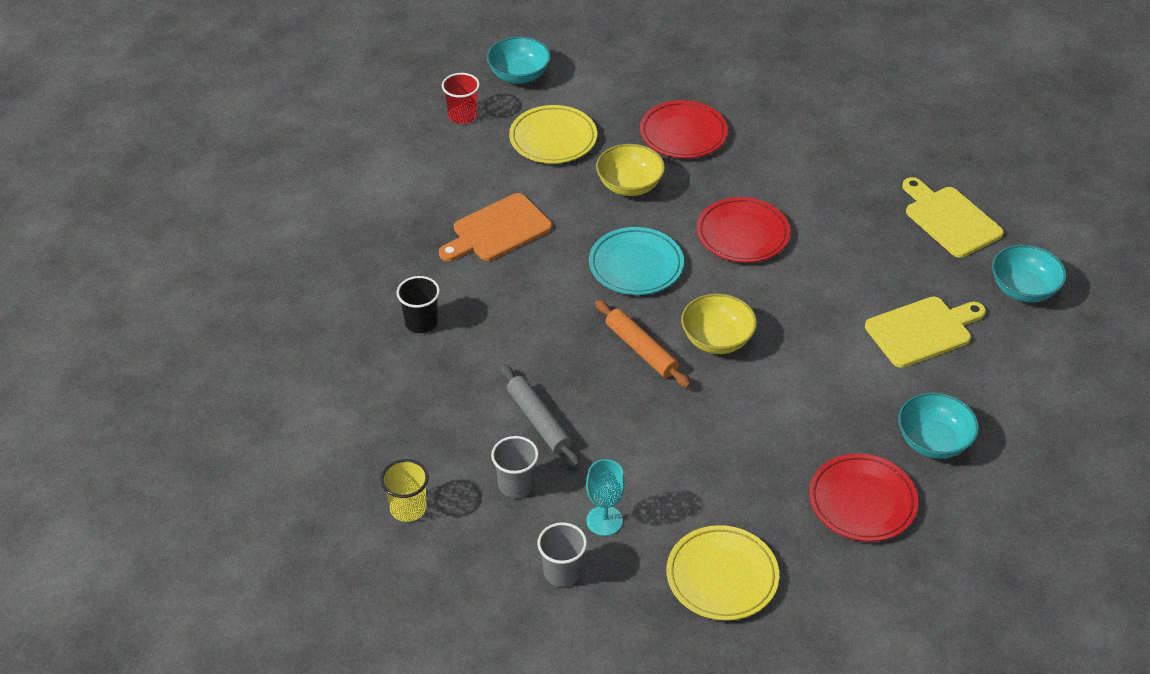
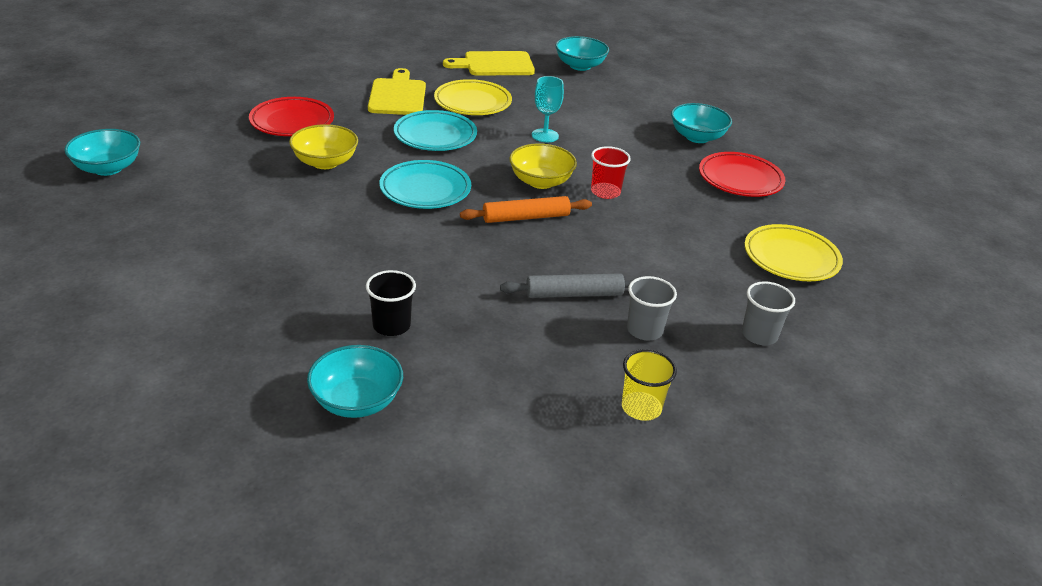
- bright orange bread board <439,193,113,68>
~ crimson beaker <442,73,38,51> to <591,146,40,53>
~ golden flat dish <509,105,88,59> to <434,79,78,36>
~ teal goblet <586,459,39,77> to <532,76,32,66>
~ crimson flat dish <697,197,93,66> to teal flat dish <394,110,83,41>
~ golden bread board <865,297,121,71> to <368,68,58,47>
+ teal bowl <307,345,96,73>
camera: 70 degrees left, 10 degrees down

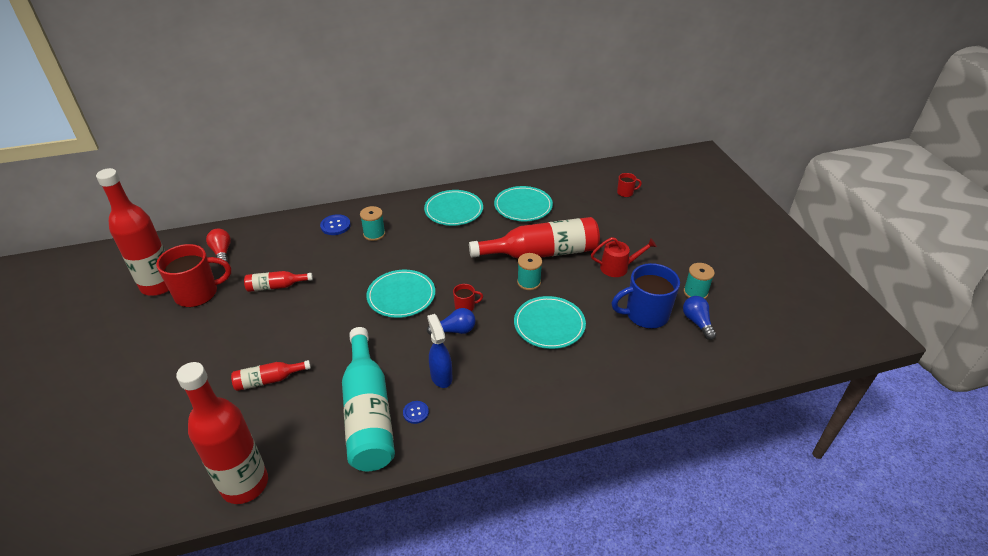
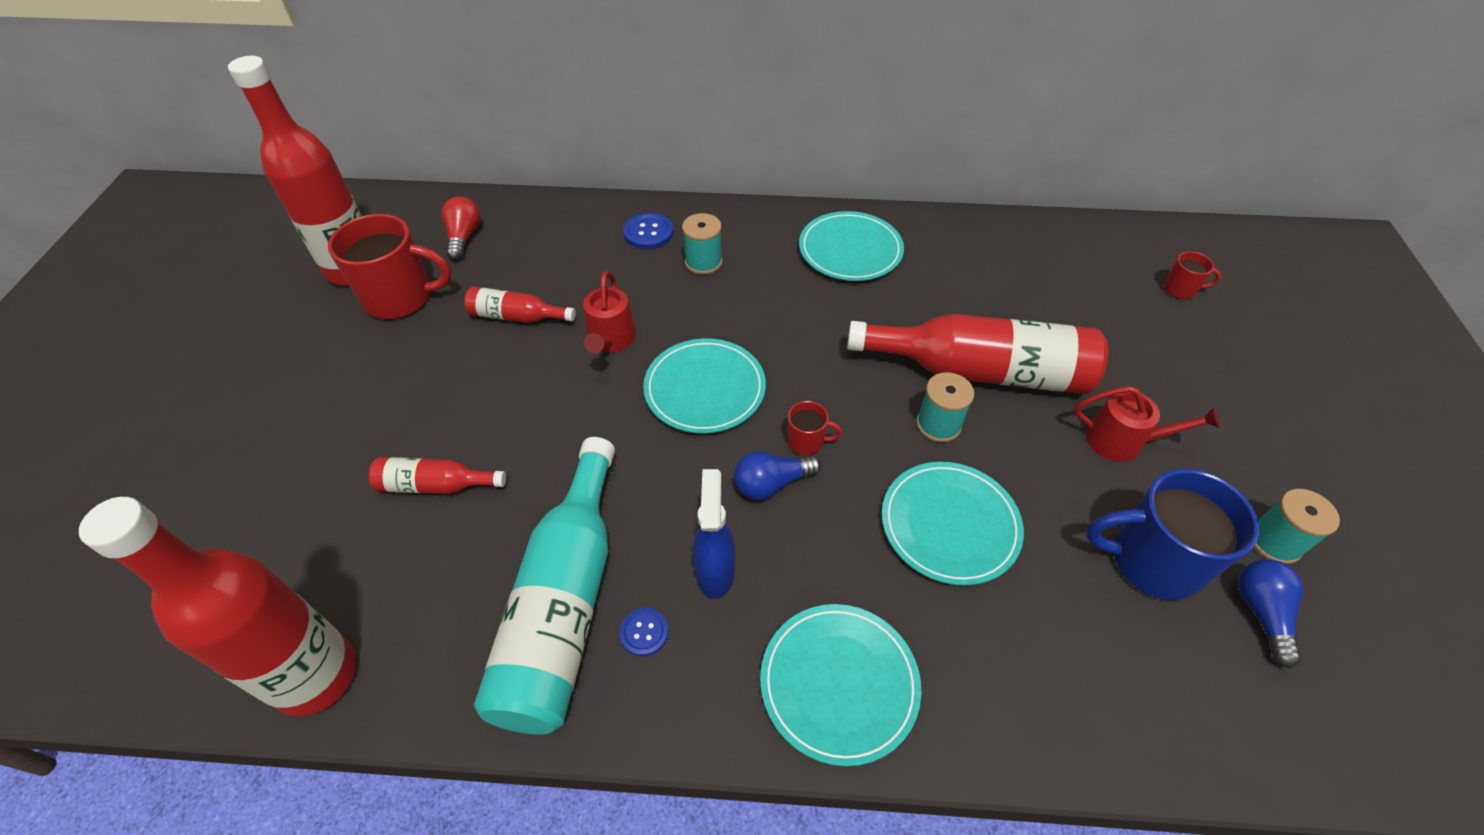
~ blue bulb <427,308,49,27> = <734,451,87,49> 150 degrees clockwise
~ teal flat dish <494,186,59,35> to <760,604,162,162>
+ crimson watering pot <583,271,53,83>
camera: 20 degrees right, 10 degrees up

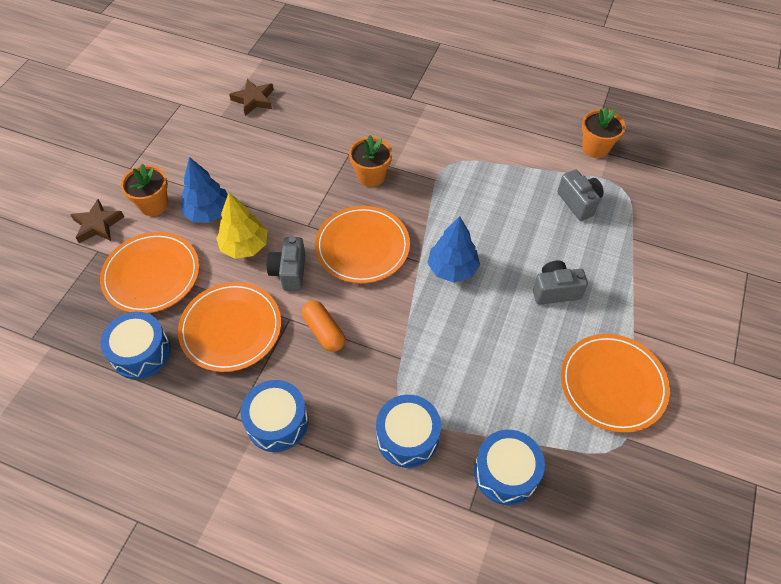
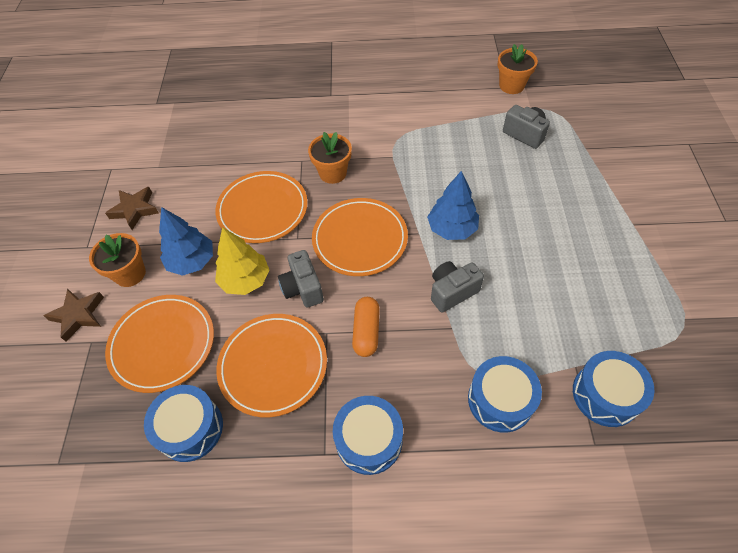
~ brown five-pointed star <229,79,45,37> to <105,187,54,43>
~ bright orange pill shape <302,301,43,51> = <352,297,28,60> 60 degrees clockwise
~ grey compact camera <533,260,55,45> to <431,261,53,52>
~ bright orange flat dish <561,334,109,99> to <215,171,93,72>
camera: 20 degrees left, 0 degrees up

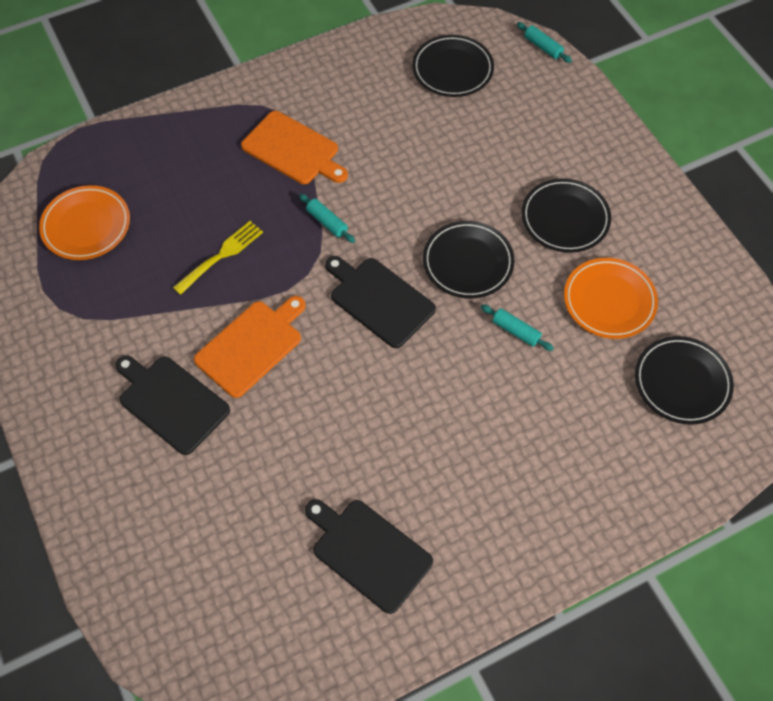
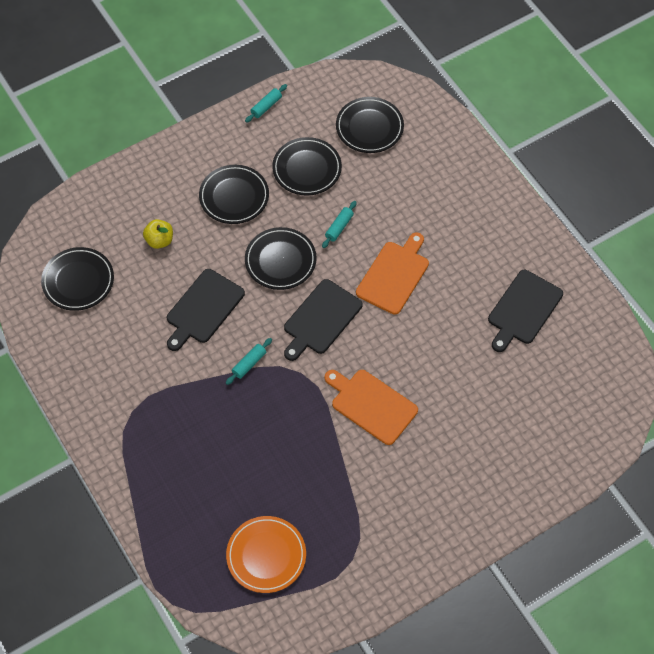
~ ebony bread board <115,355,115,100> to <167,269,78,82>
- golden fork <173,221,90,74>
~ bright orange bread board <241,111,107,73> to <356,232,73,83>
~ teal rolling pin <517,22,55,41> to <245,84,42,39>
~ bright orange flat dish <564,258,94,81> to ebony flat dish <272,137,70,59>
+ golden toy apple <143,219,30,30>
camera: 95 degrees left, 0 degrees up

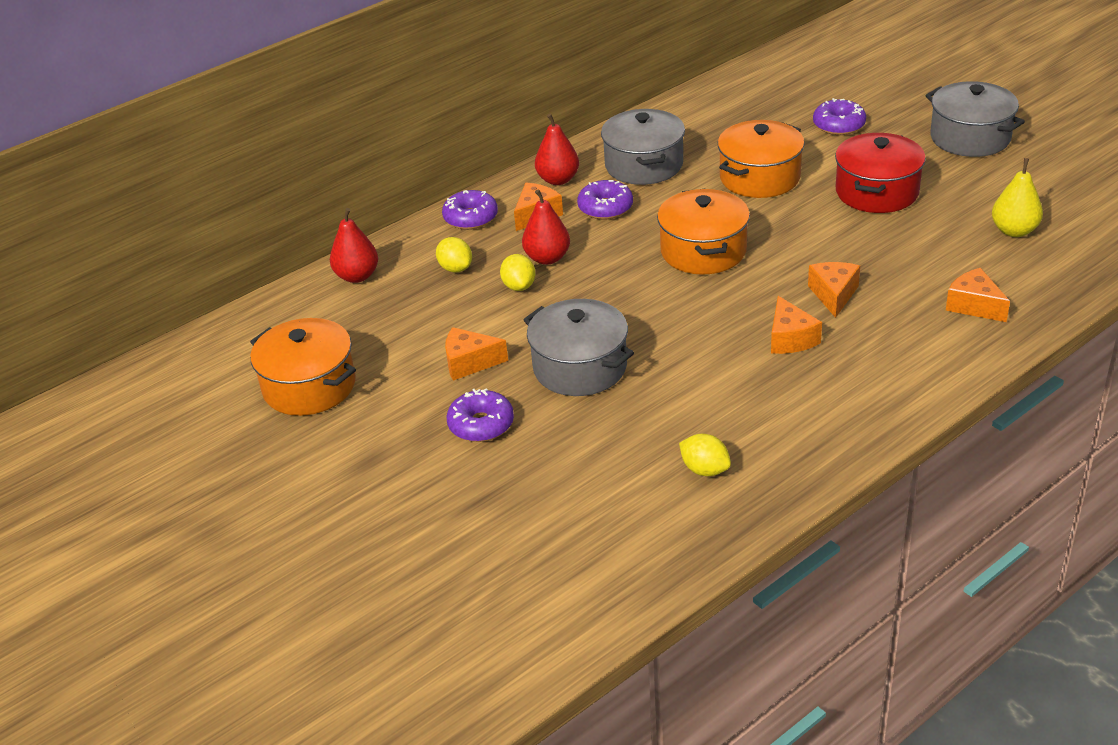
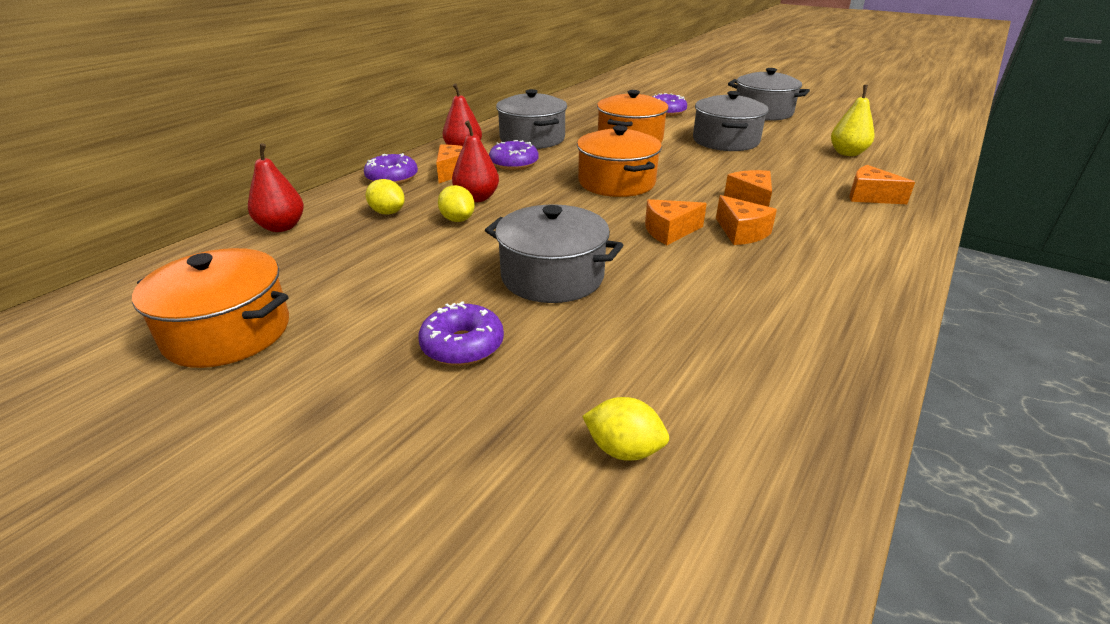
~ bright orange cheese <445,327,63,53> to <645,199,62,46>
~ golden citrus fruit <679,434,52,42> to <582,397,87,64>
~ crimson stockpot <835,133,91,80> to grey stockpot <693,91,76,60>
camera: 20 degrees left, 5 degrees down

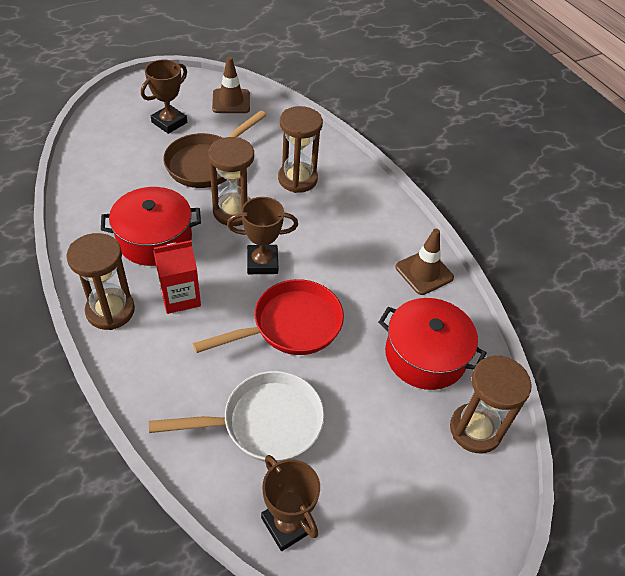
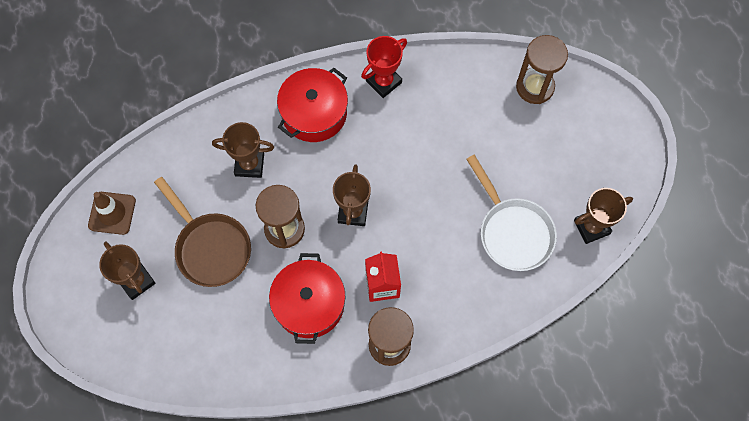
~ snow-white frying pan <149,371,176,91> = <466,155,91,116> 150 degrees clockwise
- crimson frying pan <193,279,151,76>
~ brown hourglass <278,106,45,87> to brown prize cup <212,122,62,56>
~ crimson stockpot <378,298,109,92> to <277,68,71,74>
~ brown traffic cone <395,229,59,66> to crimson prize cup <361,36,46,62>
camera: 75 degrees left, 20 degrees up

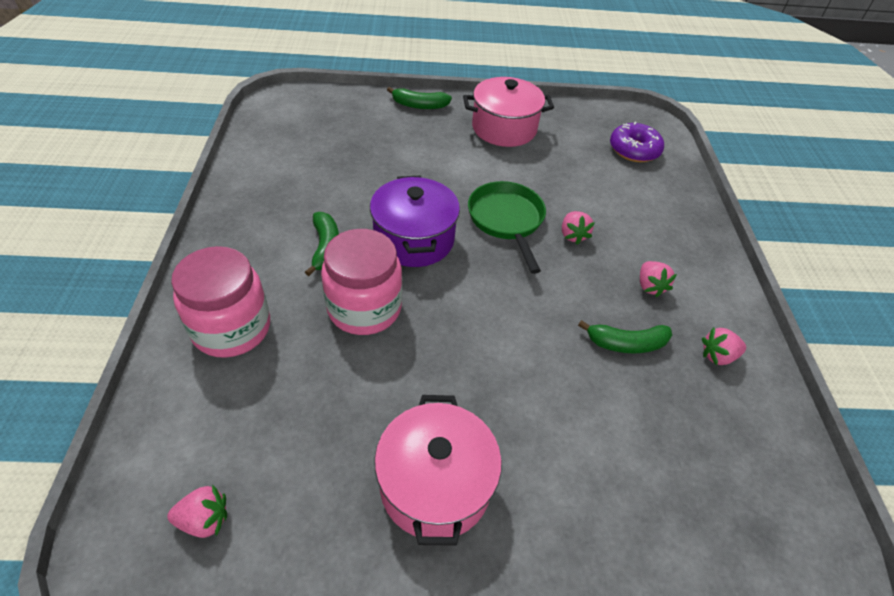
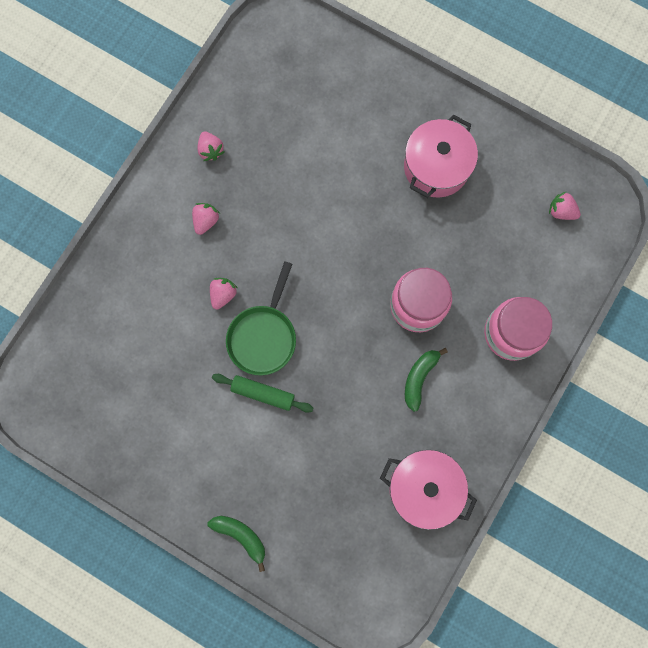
- royal purple stockpot <370,175,90,92>
~ rose-pink stockpot <463,77,91,70> to <380,450,97,80>
- green banana <578,320,94,33>
- royal purple donut <610,122,54,40>
~ rose-pink toy strawberry <702,327,44,38> = <197,132,27,29> 45 degrees clockwise
+ green rolling pin <212,374,101,39>
camera: 145 degrees left, 30 degrees up

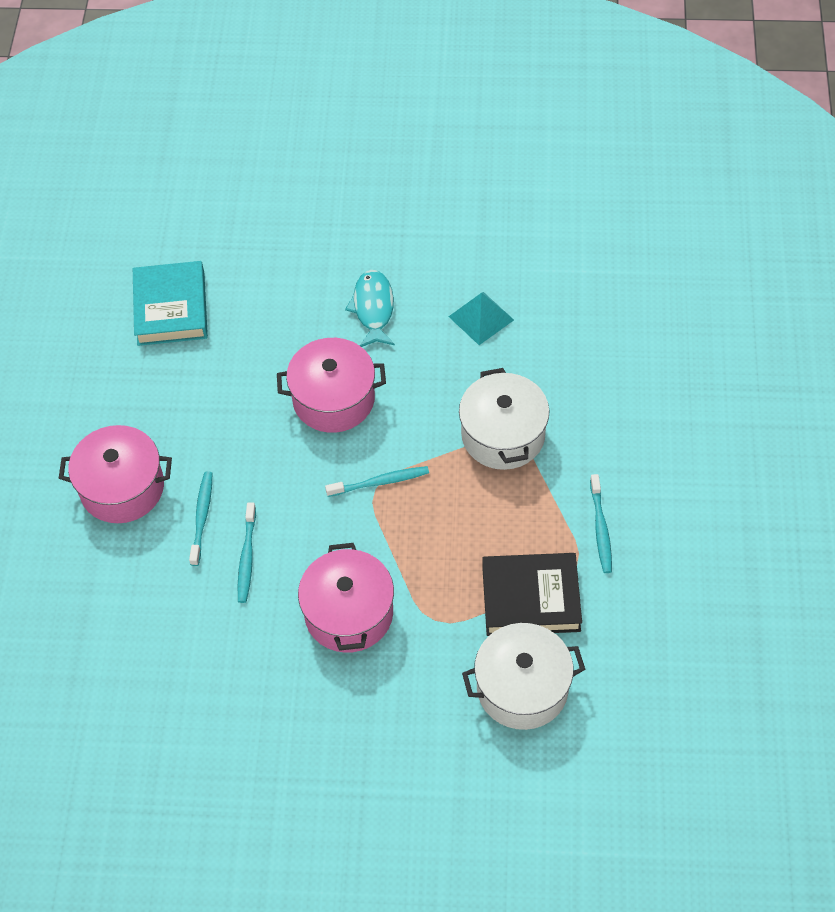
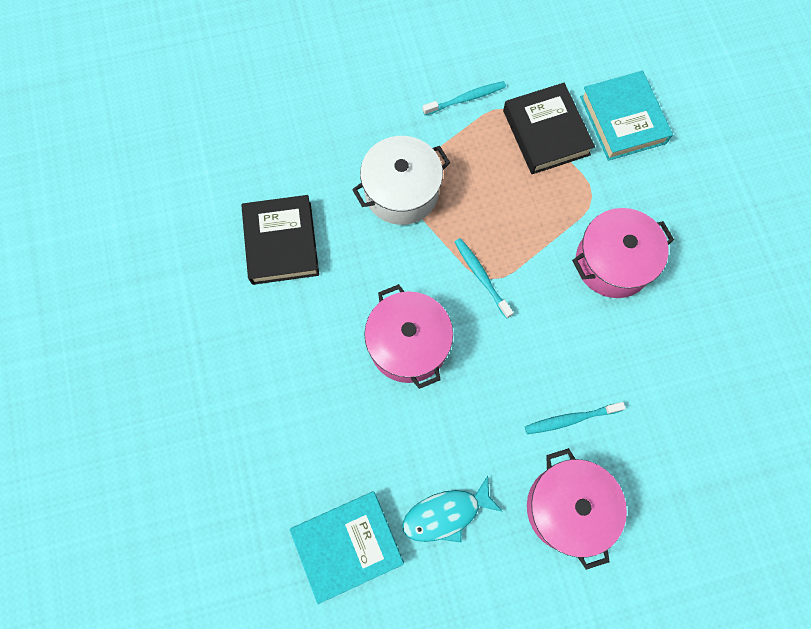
- teal tooth brush <238,502,18,101>
~ teal toy fish <345,270,50,77> to <402,476,101,66>
~ teal pyramid <448,292,66,53> to ebony hardcover <241,195,78,90>
~ snow-white stockpot <462,623,123,107> to teal hardcover <580,71,93,90>
camera: 110 degrees left, 15 degrees up

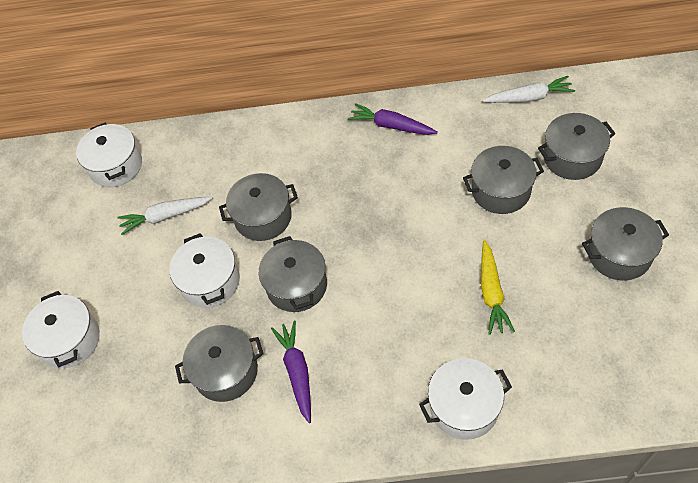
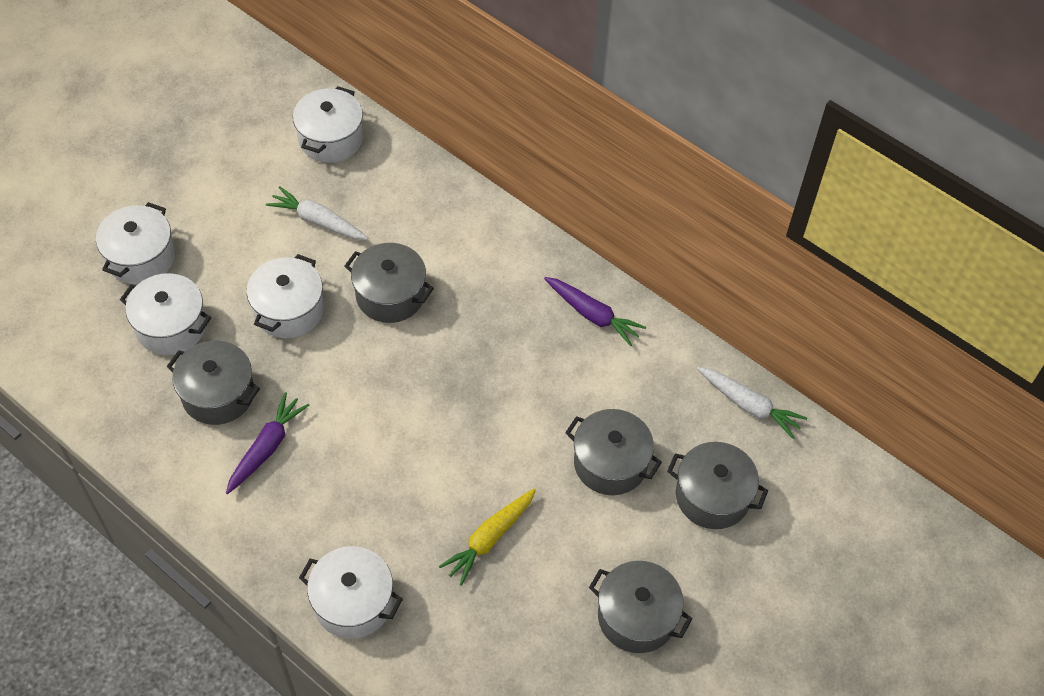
- grey stockpot <259,236,68,76>
~ royal purple carrot <348,103,90,32> = <544,277,102,69> 150 degrees clockwise
+ snow-white stockpot <120,273,91,82>
camera: 35 degrees right, 0 degrees up

